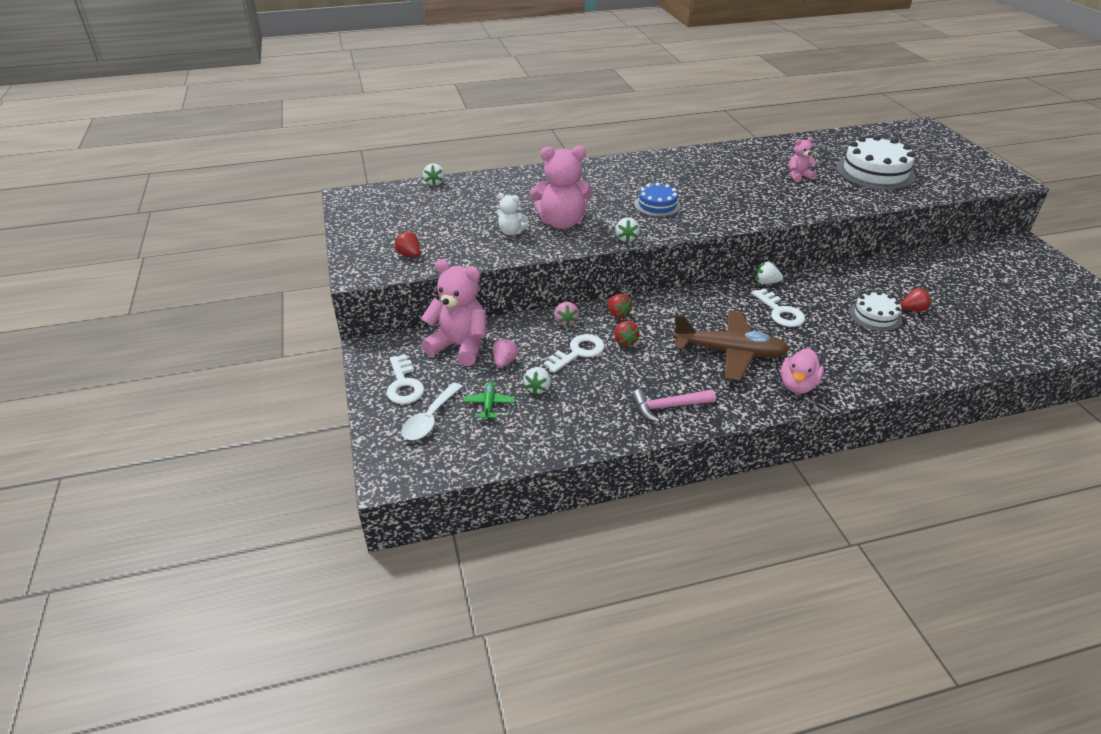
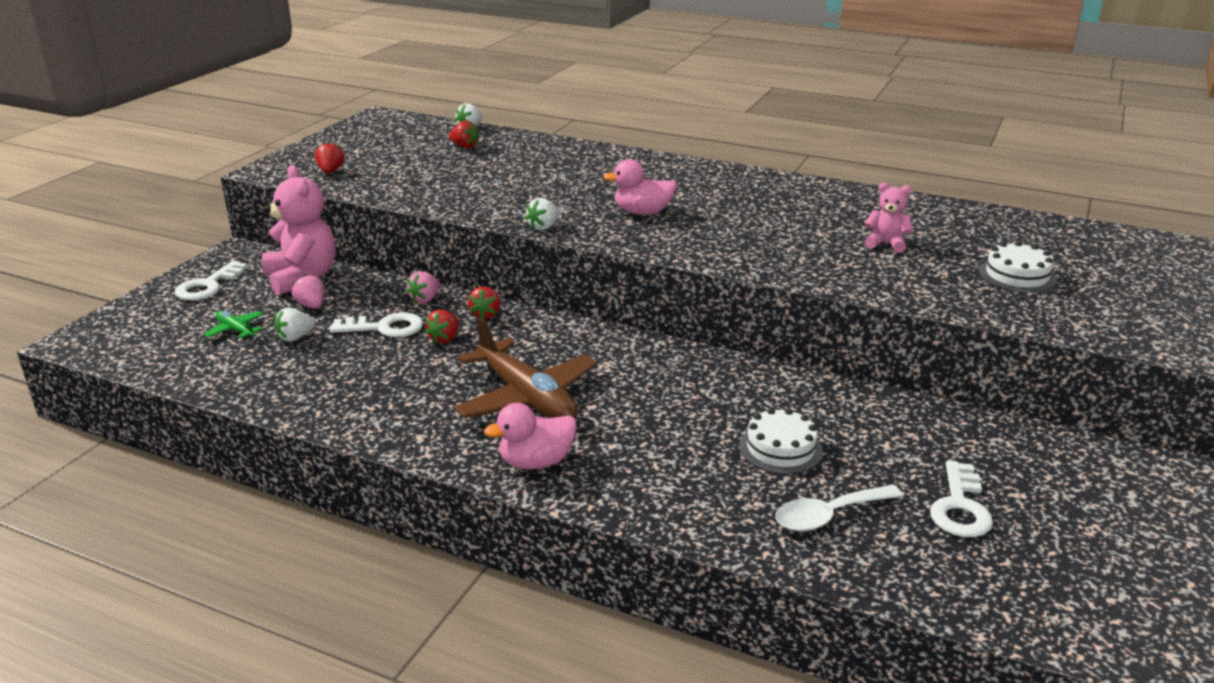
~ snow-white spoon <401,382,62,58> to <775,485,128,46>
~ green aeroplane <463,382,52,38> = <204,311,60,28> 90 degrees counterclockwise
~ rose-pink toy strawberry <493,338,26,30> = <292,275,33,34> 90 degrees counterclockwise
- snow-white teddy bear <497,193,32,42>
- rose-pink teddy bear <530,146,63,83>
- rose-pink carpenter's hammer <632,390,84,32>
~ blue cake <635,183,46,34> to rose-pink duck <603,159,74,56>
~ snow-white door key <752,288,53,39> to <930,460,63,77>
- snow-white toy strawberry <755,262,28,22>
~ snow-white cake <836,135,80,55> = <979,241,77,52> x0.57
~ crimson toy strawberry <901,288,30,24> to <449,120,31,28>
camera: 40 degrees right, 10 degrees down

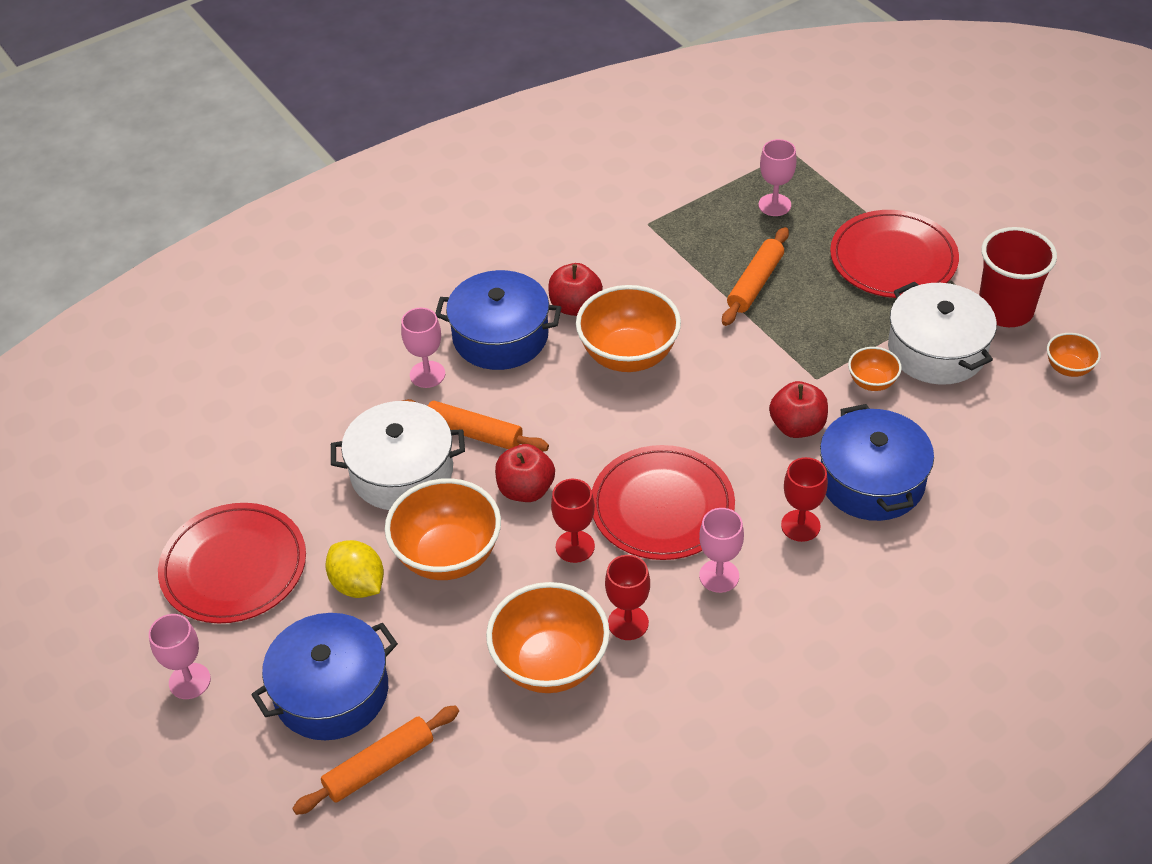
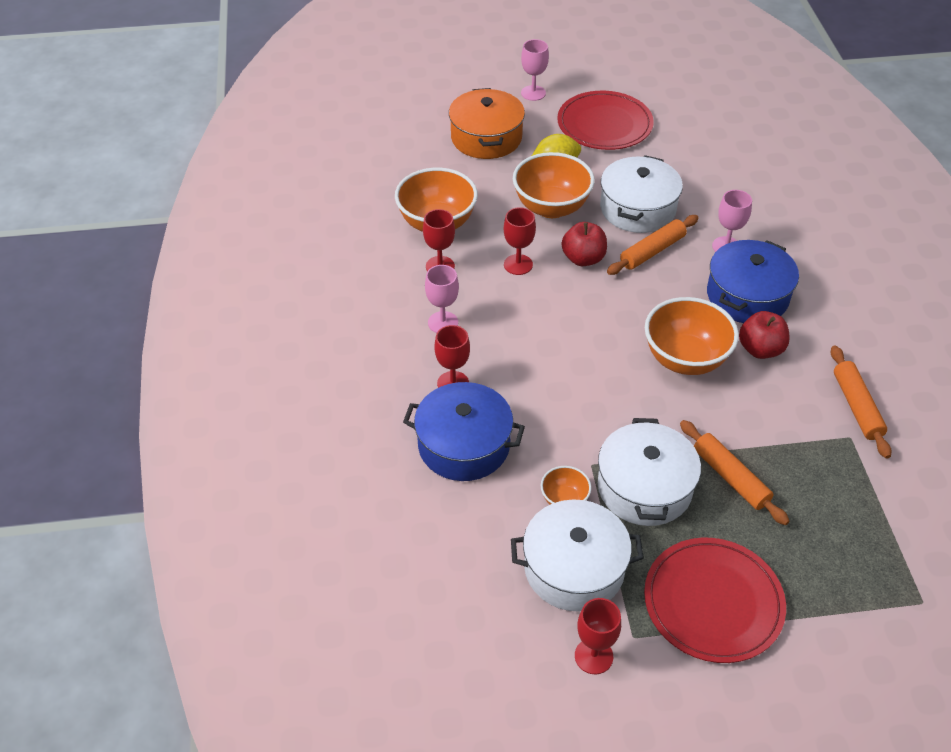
~ blue stockpot <251,613,147,127> to bright orange stockpot <449,88,76,71>
~ bright orange rolling pin <292,705,167,110> to <831,345,61,114>
- crimson flat dish <592,445,143,115>
- rose-pink goblet <758,139,39,77>
- crimson toy apple <769,381,59,57>
~ crimson beaker <979,227,78,100> to crimson goblet <575,598,46,76>
- bright orange bowl <1047,333,54,44>
+ snow-white stockpot <598,418,103,108>
camera: 115 degrees right, 0 degrees up

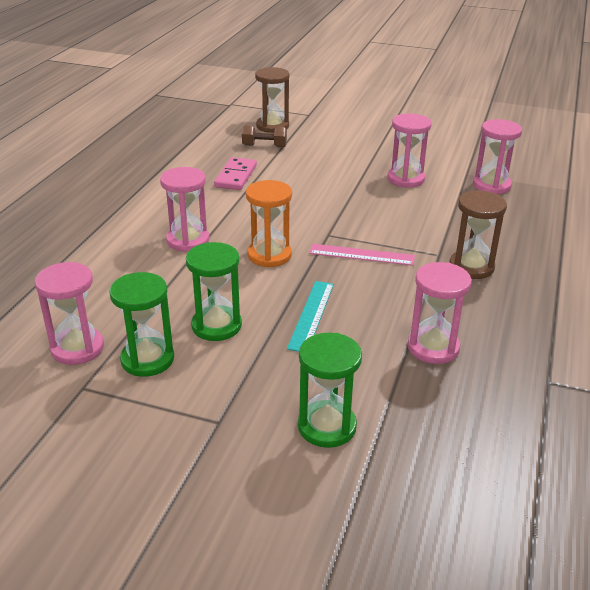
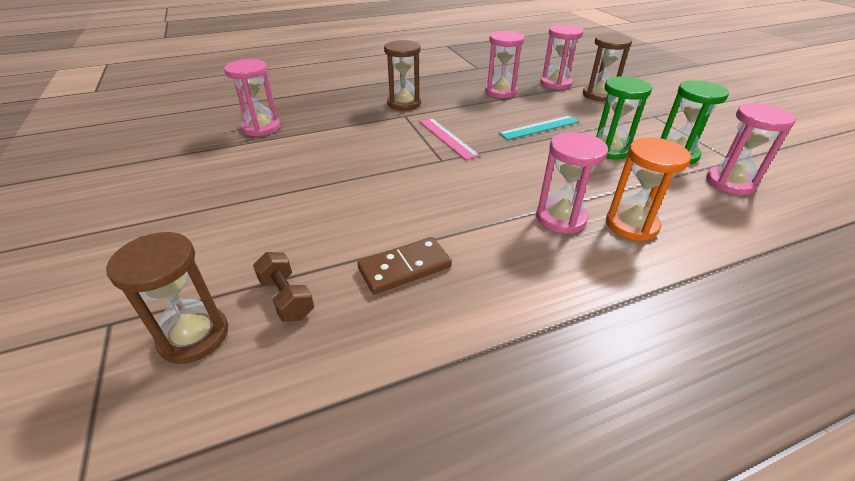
~ rose-pink domino piece <214,157,43,33> to brown domino piece <357,237,95,58>
~ bright orange hourglass <246,180,46,87> to <606,138,85,103>
~ green hourglass <298,333,64,115> to brown hourglass <583,33,49,69>
~ rose-pink hourglass <387,113,45,75> to <541,25,42,65>
camera: 130 degrees left, 5 degrees up

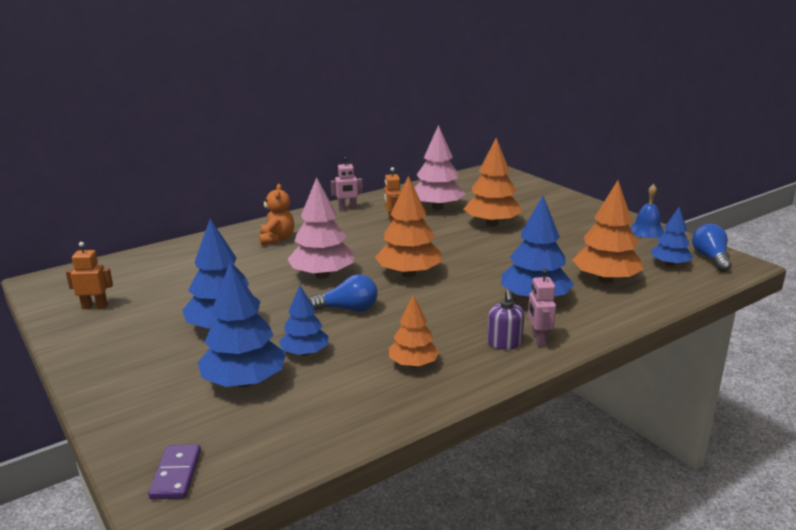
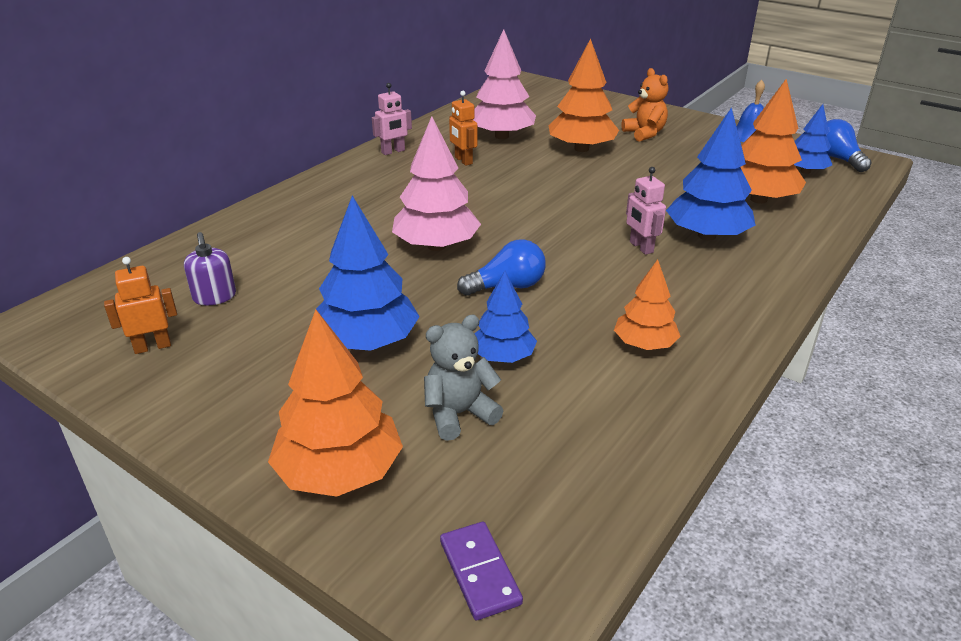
~ blue fir tree <198,262,88,125> to grey teddy bear <424,314,79,127>
~ bright orange teddy bear <259,184,35,61> to <621,68,47,74>
~ bright orange fir tree <375,176,67,101> to <268,310,135,187>
~ royal purple soap pump <487,289,37,61> to <184,232,52,73>
~ rose-pink toy robot <528,269,28,77> to <626,167,40,88>
camera: 20 degrees left, 10 degrees up

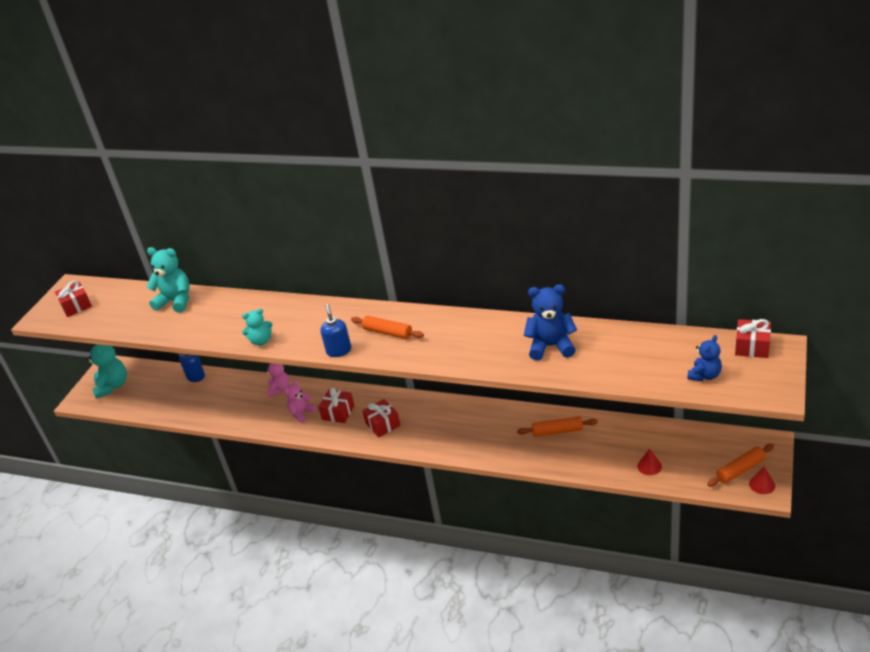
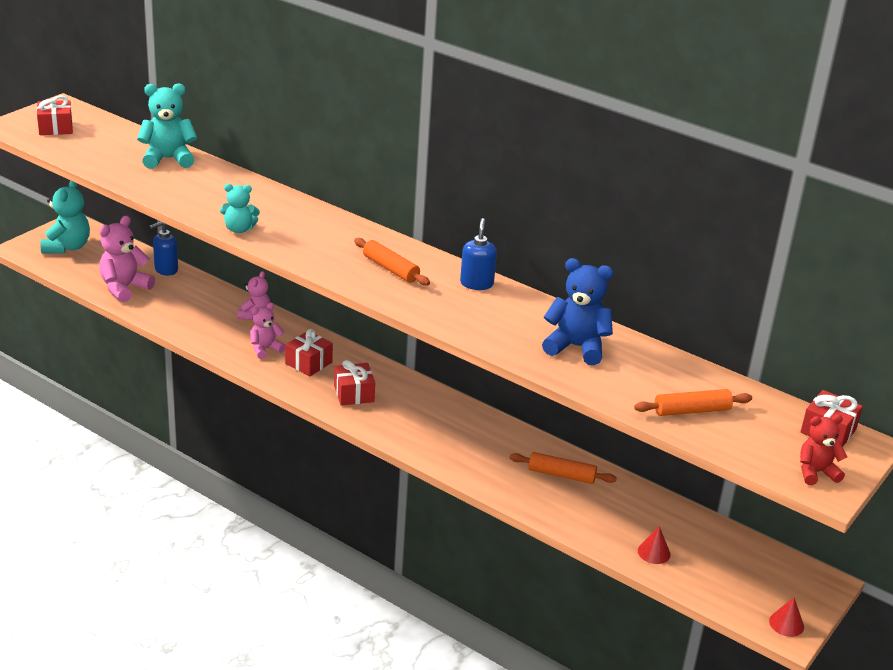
~ teal teddy bear <146,247,43,66> = <137,83,60,86> 45 degrees counterclockwise
~ blue soap pump <320,304,31,53> to <460,218,37,72>
- blue teddy bear <687,335,35,46>
~ bright orange rolling pin <707,444,67,43> to <634,389,118,27>
+ rose-pink teddy bear <99,216,56,86>
+ crimson teddy bear <800,415,47,70>
camera: 10 degrees right, 5 degrees down

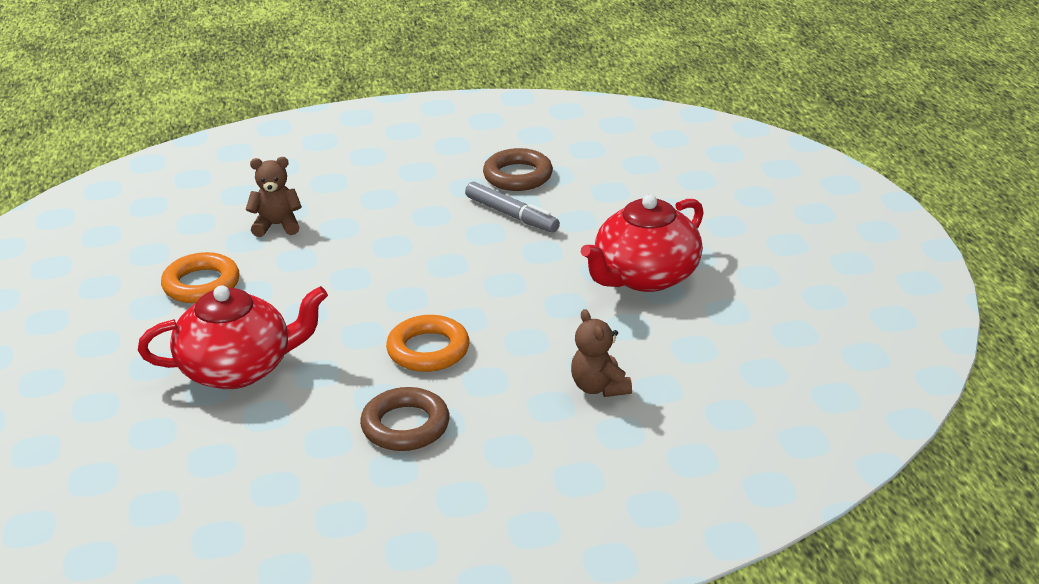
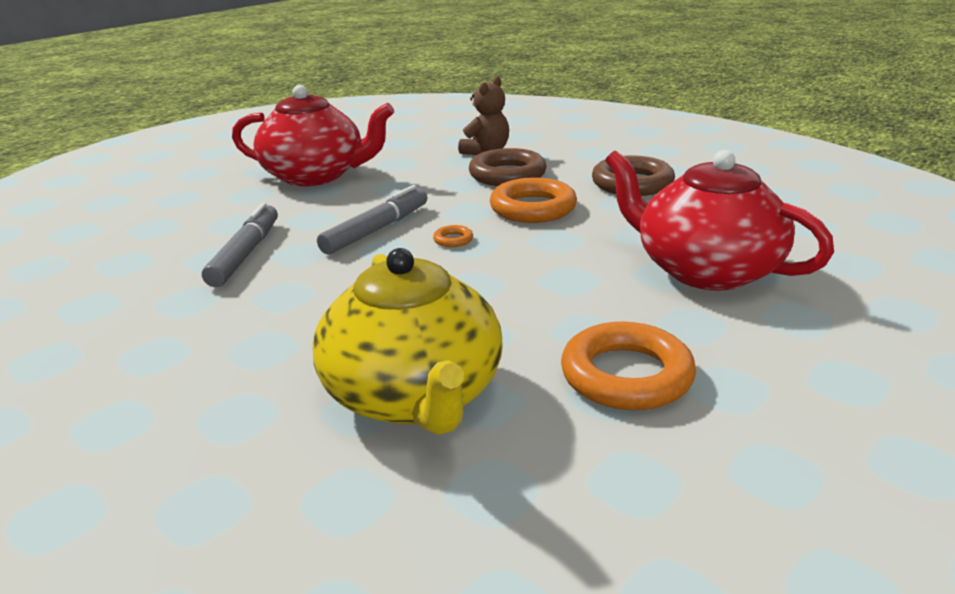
~ brown teddy bear <246,157,56,80> to golden tea pot <313,248,190,187>
~ brown ring <483,148,70,43> to <469,148,78,38>
+ grey marker <317,185,111,70>
+ bright orange ring <433,225,40,22>
camera: 125 degrees left, 5 degrees down

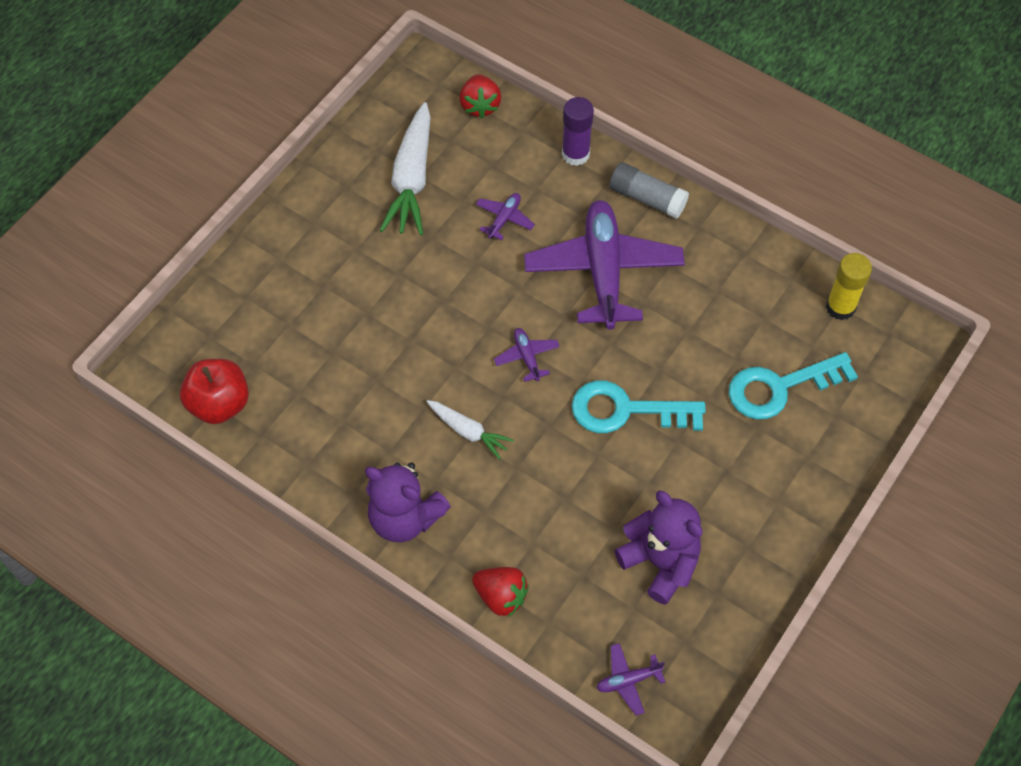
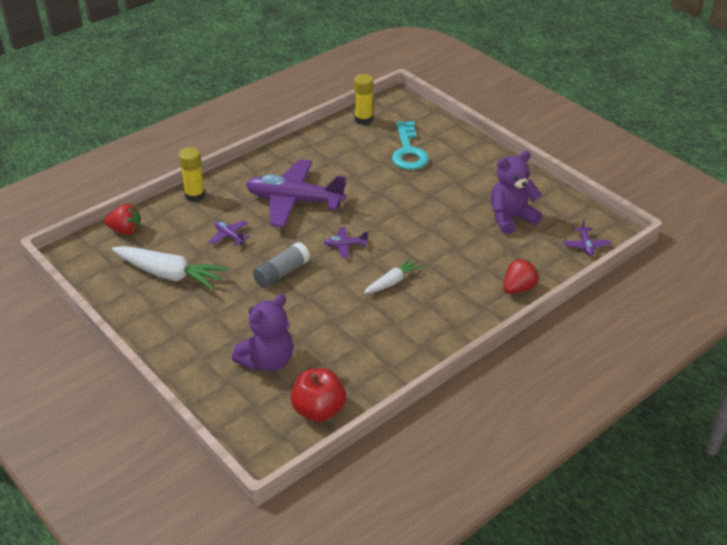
~ royal purple teddy bear <365,462,86,80> to <232,294,61,78>
~ royal purple glue <562,97,32,69> to golden glue <179,147,26,55>
- teal door key <572,380,134,53>
~ grey glue <609,162,80,57> to <253,242,57,46>
camera: 75 degrees left, 20 degrees down

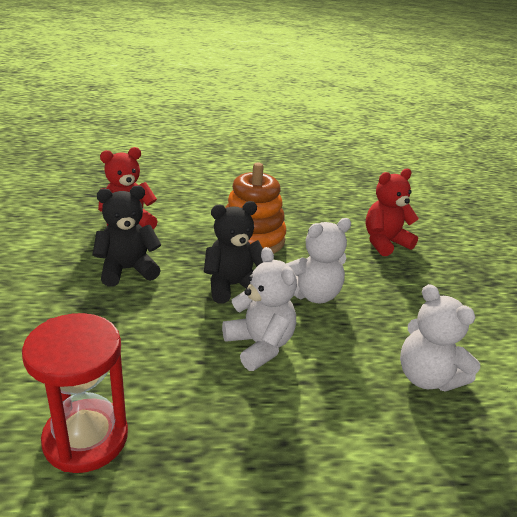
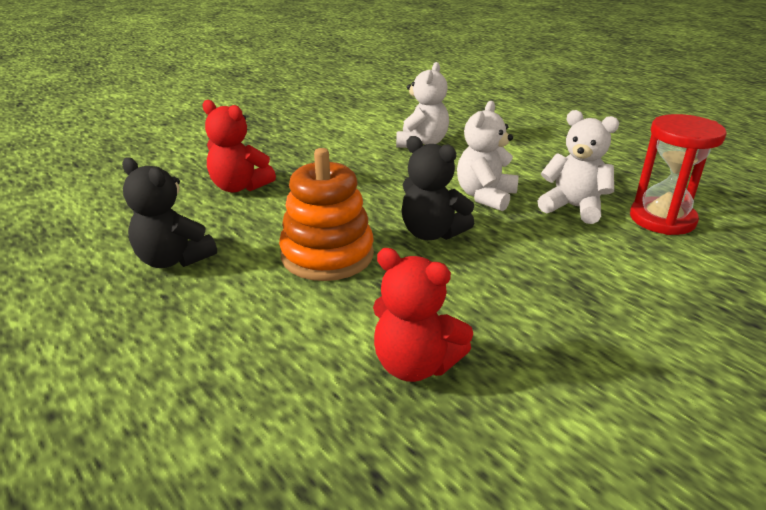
~ ebony teddy bear <92,185,69,102> to <122,157,95,111>
~ snow-white teddy bear <286,218,65,85> to <538,110,81,114>
camera: 120 degrees left, 0 degrees up

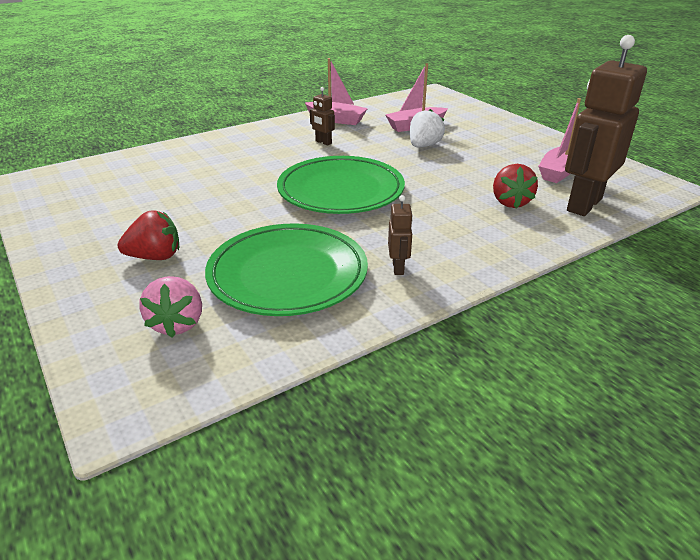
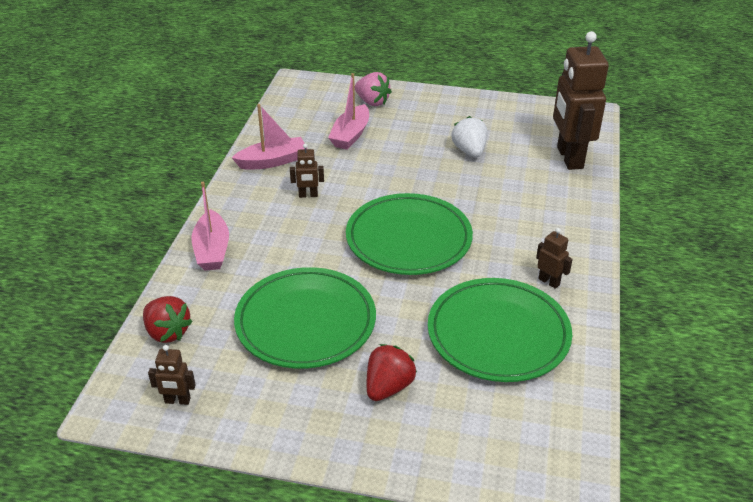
~ rose-pink toy strawberry <139,276,63,62> to <355,72,37,34>
~ snow-white toy strawberry <410,109,35,38> to <452,116,35,41>
~ crimson toy strawberry <493,164,45,44> to <143,296,50,47>
~ rose-pink sailboat <538,98,43,85> to <191,182,38,89>
+ brown toy robot <148,345,48,60>
+ green flat dish <234,267,142,102>
camera: 45 degrees left, 5 degrees up

